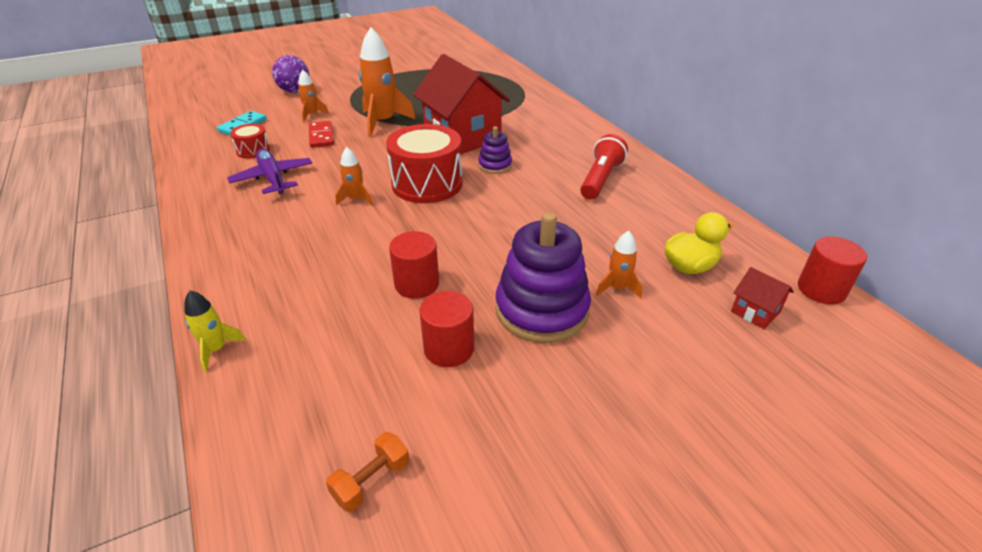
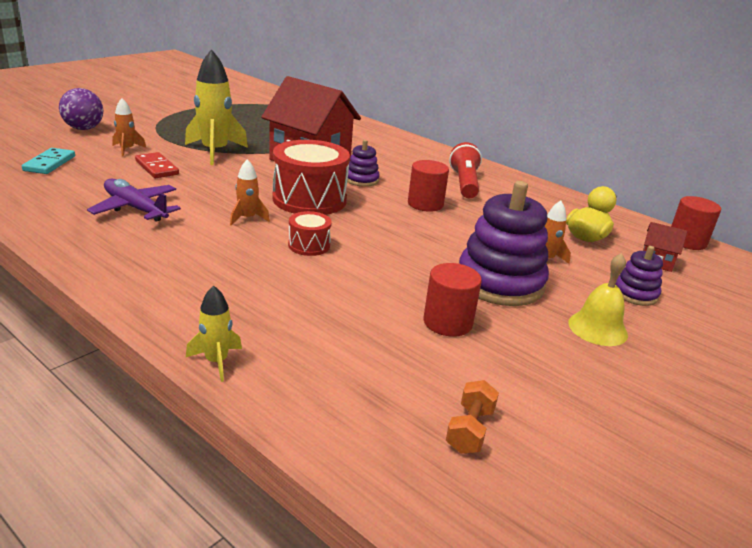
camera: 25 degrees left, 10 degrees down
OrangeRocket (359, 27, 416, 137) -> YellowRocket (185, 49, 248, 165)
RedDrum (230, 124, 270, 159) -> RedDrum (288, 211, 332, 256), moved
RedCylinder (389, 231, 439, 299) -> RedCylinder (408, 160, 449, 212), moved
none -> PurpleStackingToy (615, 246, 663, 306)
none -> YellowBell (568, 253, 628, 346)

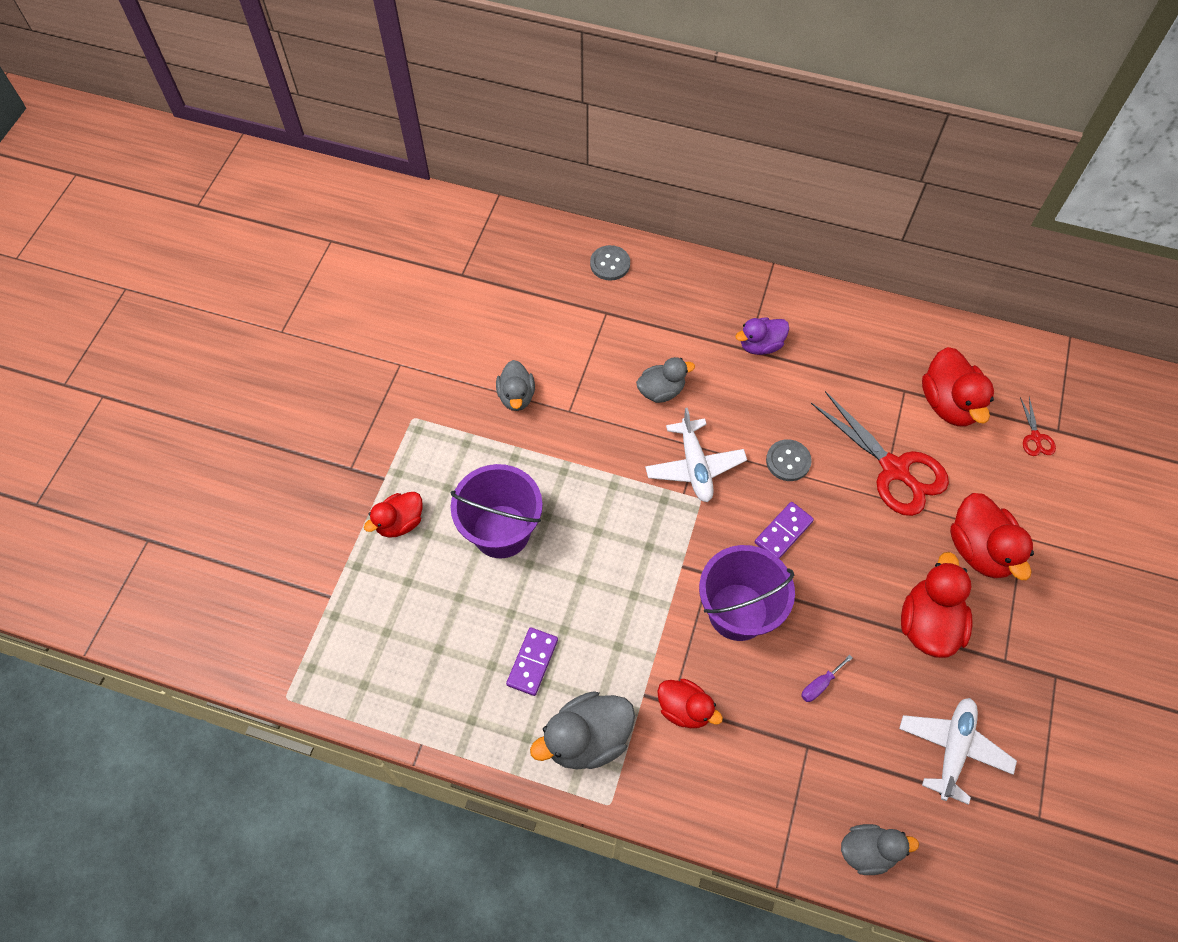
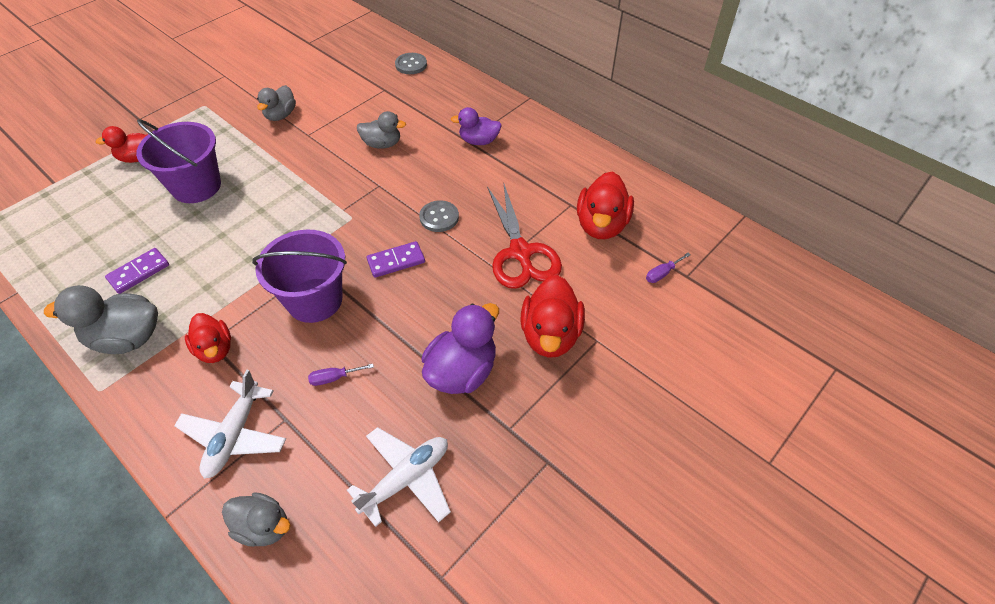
camera: 25 degrees right, 10 degrees down
RedScissors (1020, 397, 1056, 456) -> PurpleScrewdriver (646, 253, 691, 283)
WhitePlane (645, 408, 747, 502) -> WhitePlane (174, 370, 286, 479), moved
RedDuck (901, 552, 972, 658) -> PurpleDuck (422, 303, 499, 394)

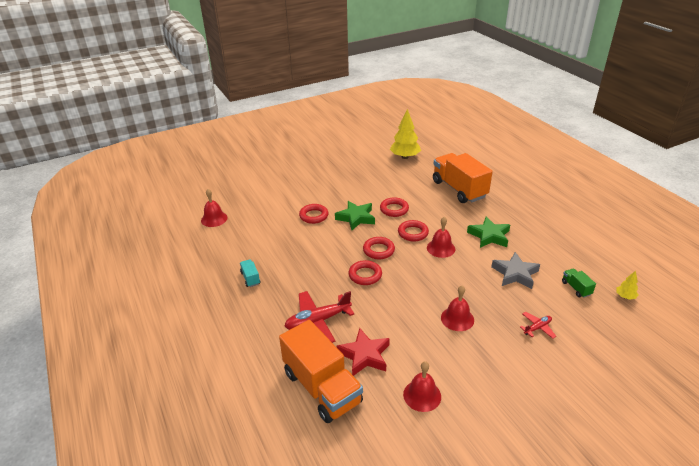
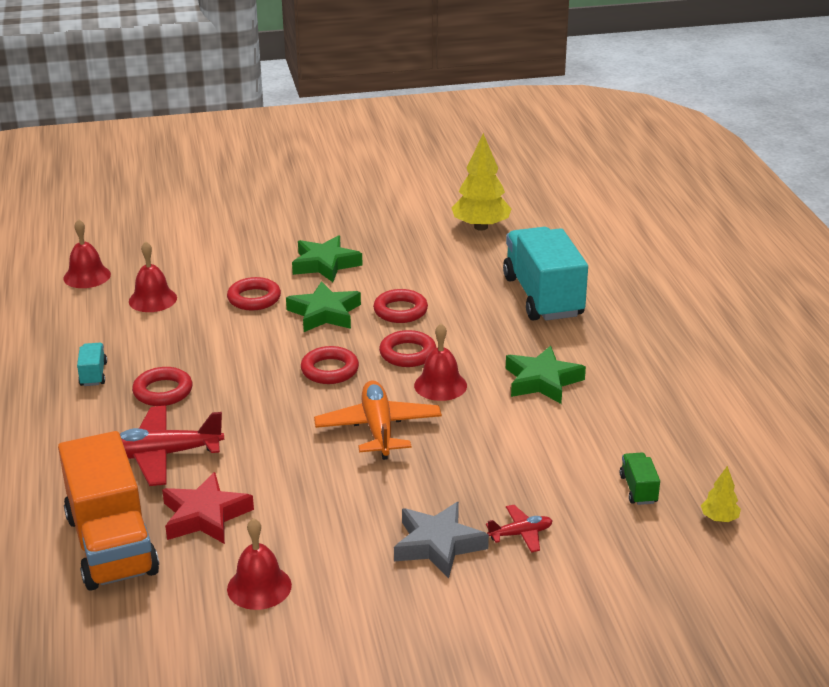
camera: 15 degrees right, 5 degrees down
OrangeTruck (433, 153, 493, 203) -> TurquoiseTruck (503, 227, 588, 321)
GreyStar (491, 252, 540, 289) -> GreyStar (394, 502, 489, 578), moved
RedRing (349, 260, 382, 285) -> RedRing (132, 367, 192, 406), moved
RedBell (441, 286, 474, 331) -> RedBell (129, 241, 177, 312), moved
none -> GreenStar (292, 235, 363, 282)
none -> OrangePlane (314, 380, 442, 460)

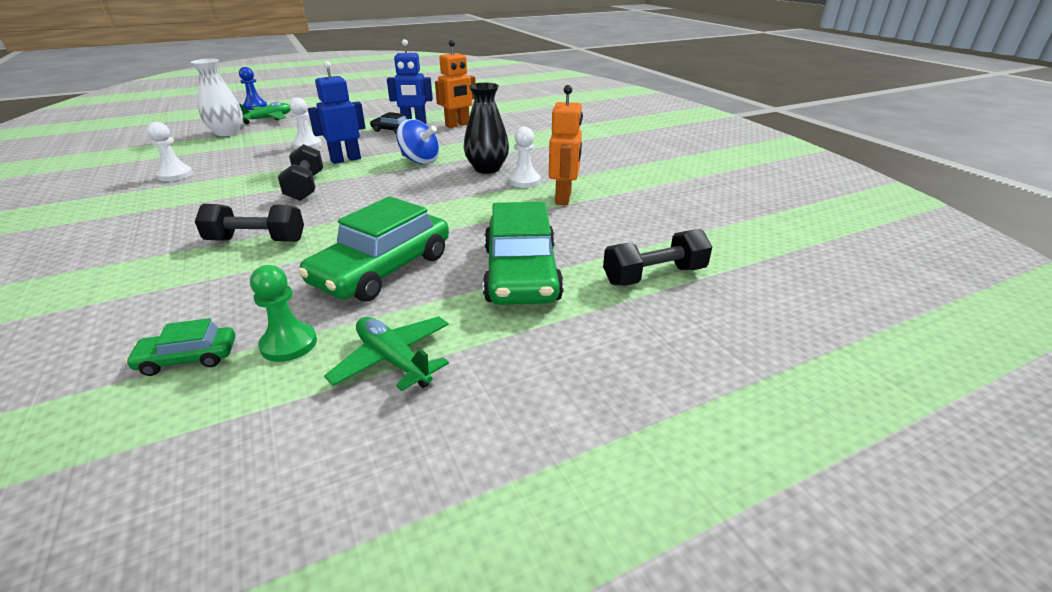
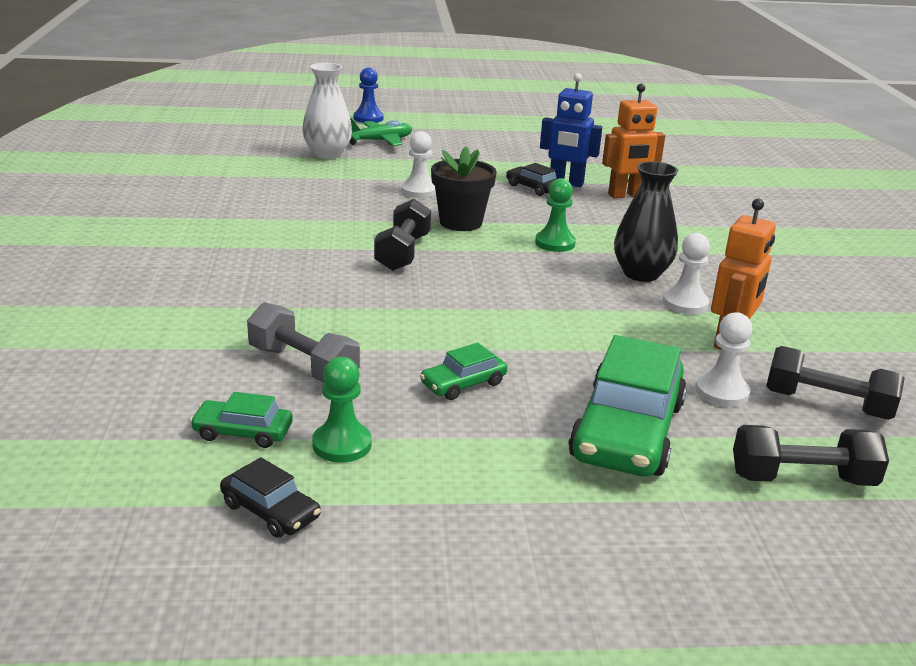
camera: 20 degrees right, 5 degrees down
BlueRobot (308, 61, 366, 164) -> BlackFlowerPot (431, 147, 497, 231)
BlueSpinningTop (396, 119, 439, 164) -> GreenPawn (535, 178, 576, 252)
WhitePawn (147, 122, 193, 181) -> WhitePawn (696, 312, 752, 407), moved
GreenCar (298, 196, 449, 302) -> GreenCar (420, 343, 507, 400), x0.48
BlackDumbbell (195, 204, 304, 242) -> BlackDumbbell (766, 346, 905, 420), moved
GreenPlane (324, 316, 449, 391) -> none
none -> GreyDumbbell (247, 302, 360, 383)
none -> BlackCar (220, 457, 321, 538)

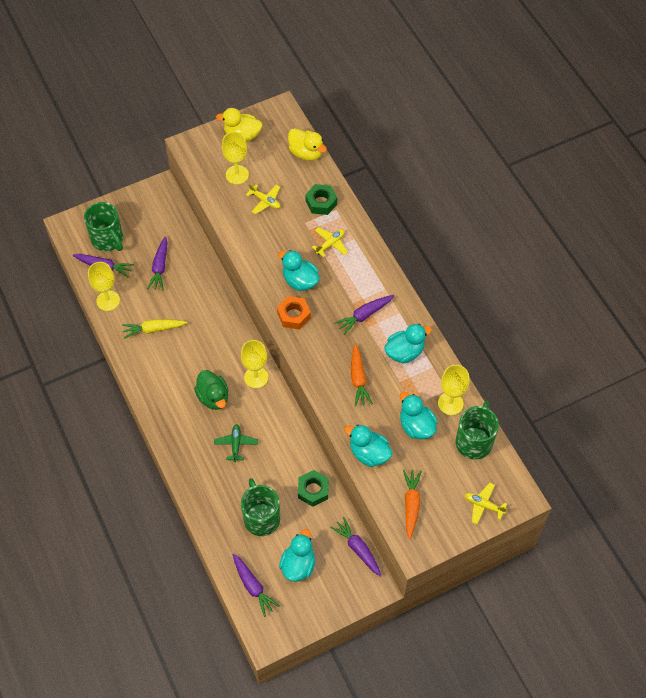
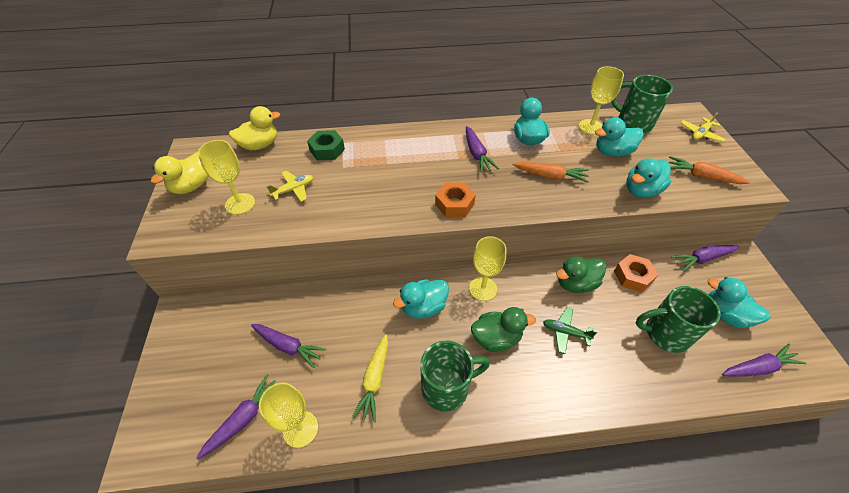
camera: 70 degrees left, 10 degrees down
GreenMug (84, 202, 123, 251) -> GreenMug (420, 341, 490, 411), moved
YellowPlane (312, 227, 348, 257) -> none
TurquoiseDuck (278, 250, 320, 291) -> TurquoiseDuck (393, 279, 449, 319), moved
GreenNut (298, 470, 329, 507) -> OrangeNut (614, 254, 658, 292)
none -> GreenDuck (556, 257, 606, 293)

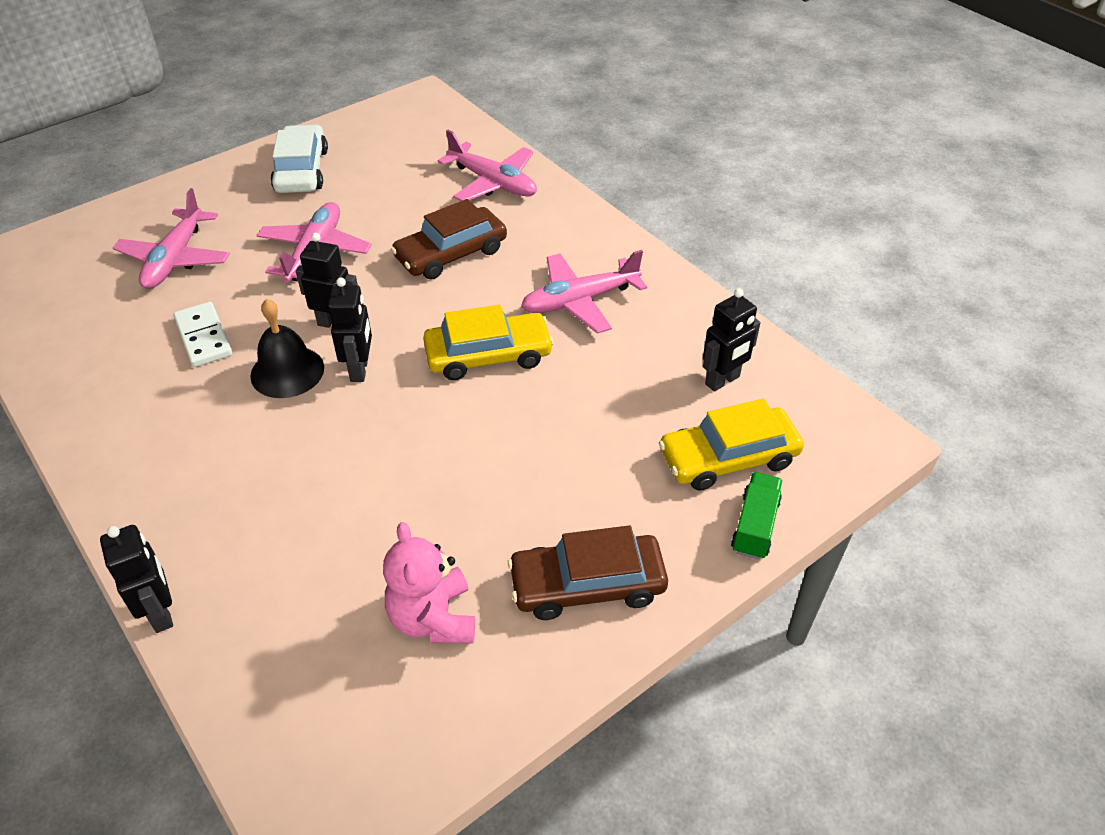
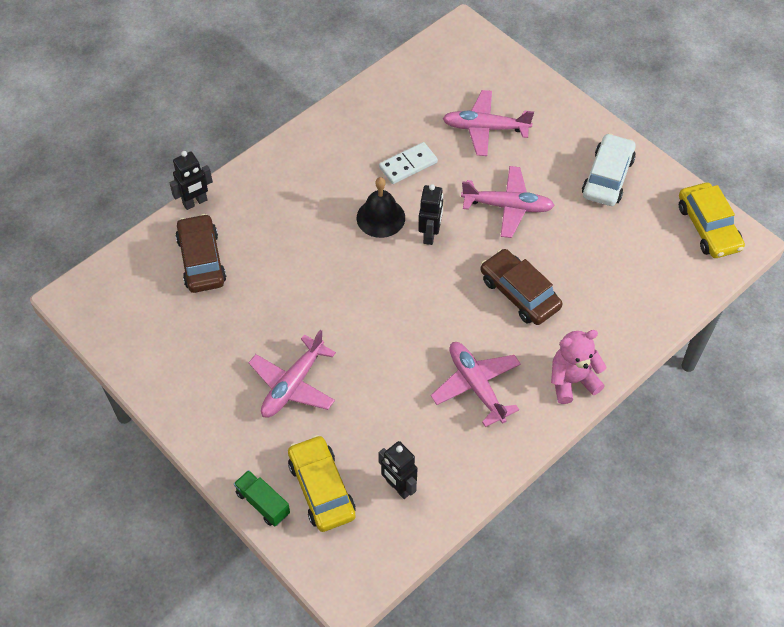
camera: 85 degrees right, 10 degrees up
WhiteCar (271, 125, 328, 193) -> WhiteCar (582, 133, 636, 206), 60 degrees counterclockwise
PinkPlane (438, 130, 537, 201) -> PinkPlane (249, 330, 336, 417), moved
BlackRobot (328, 278, 372, 382) -> none
YellowCar (423, 305, 554, 380) -> YellowCar (679, 183, 745, 258), moved
GreenTruck (731, 472, 783, 560) -> GreenTruck (234, 470, 290, 526), 150 degrees counterclockwise
PinkTeddyBear (383, 522, 475, 643) -> PinkTeddyBear (551, 330, 607, 404), moved
BrownCar (508, 525, 668, 620) -> BrownCar (175, 214, 226, 293), moved

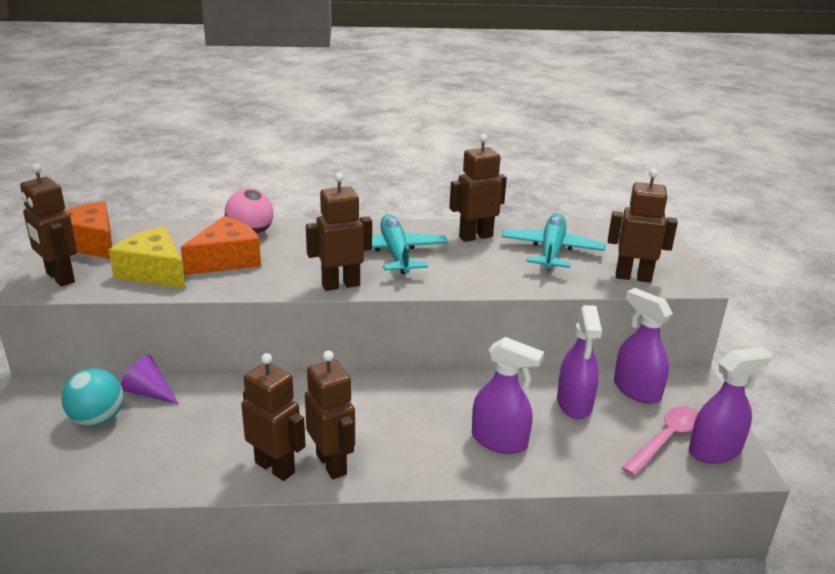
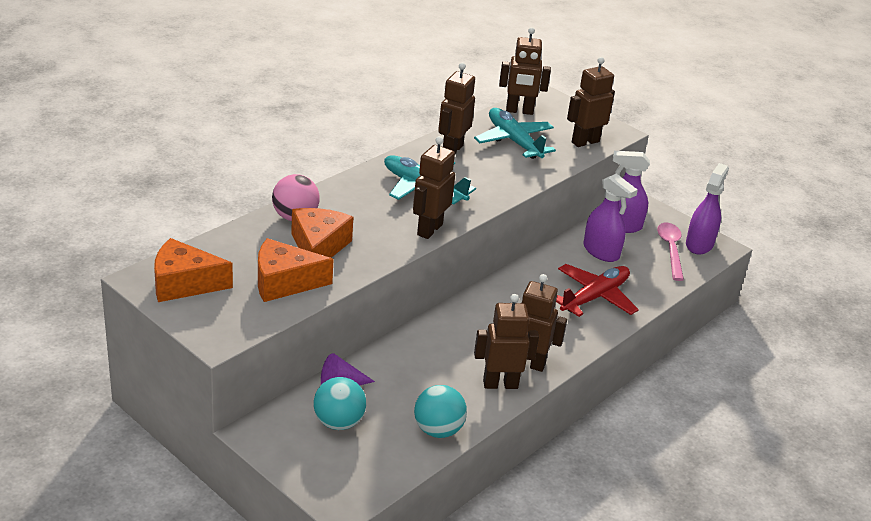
camera: 45 degrees left, 5 degrees up
BrownRobot (20, 163, 77, 286) -> BrownRobot (499, 27, 551, 115), moved
YellowCheese (109, 227, 185, 289) -> OrangeCheese (258, 238, 334, 302)
PurpleSprayBottle (472, 337, 544, 454) -> RedPlane (556, 264, 639, 317)
none -> TurquoiseBall (414, 385, 467, 438)

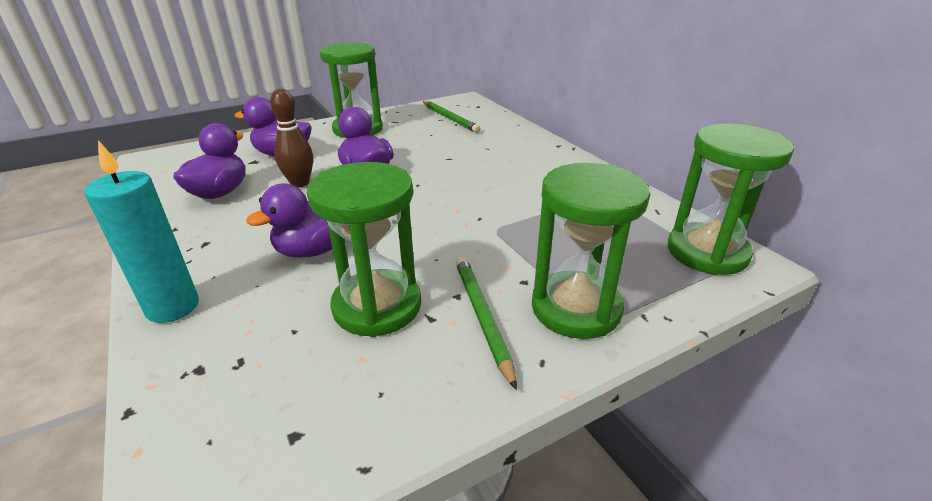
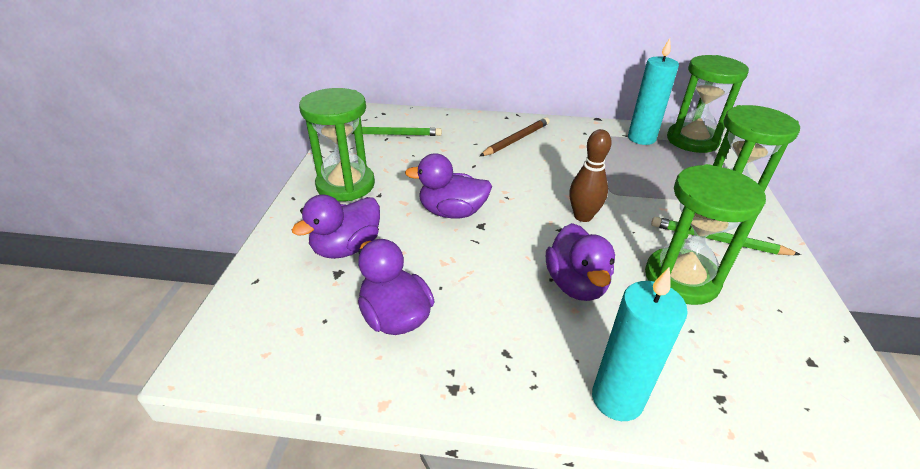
camera: 55 degrees left, 5 degrees up
BrownBowlingPin (270, 89, 313, 188) -> BrownBowlingPin (569, 129, 612, 222), moved
none -> TurquoiseCandle (628, 38, 679, 145)
none -> BrownPencil (480, 117, 550, 156)

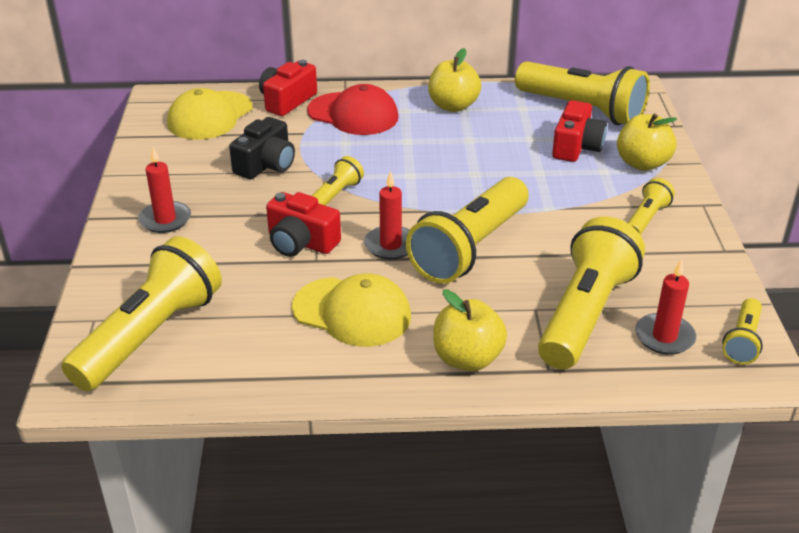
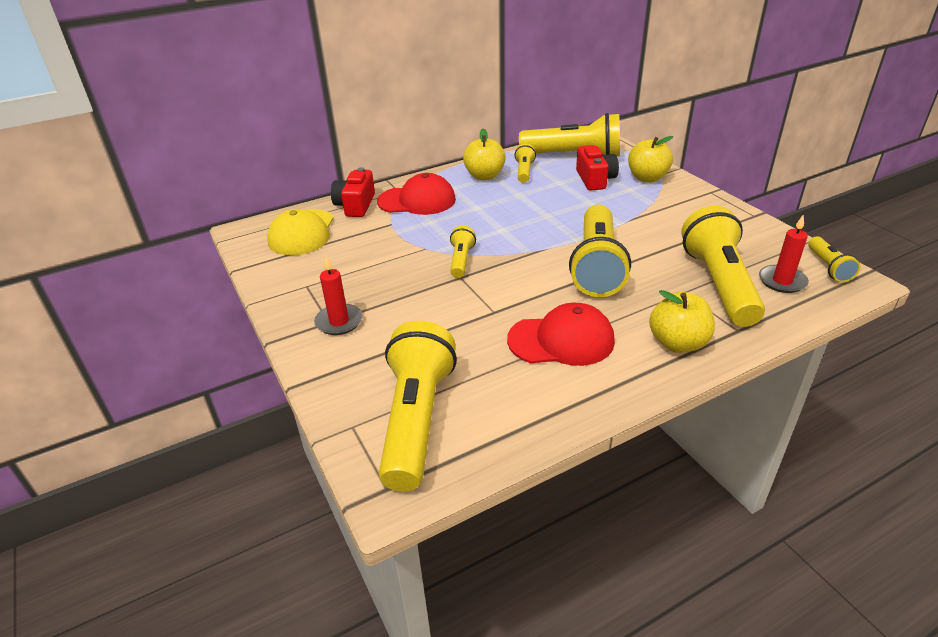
camera: 25 degrees left, 0 degrees up
BlackCamera (229, 117, 295, 179) -> none
RedCandle (364, 171, 409, 259) -> none
YellowFlashlight (628, 178, 675, 235) -> YellowFlashlight (514, 143, 536, 183), moved
RedCamera (266, 192, 341, 257) -> none
YellowCap (292, 274, 411, 347) -> RedCap (507, 303, 615, 366)

